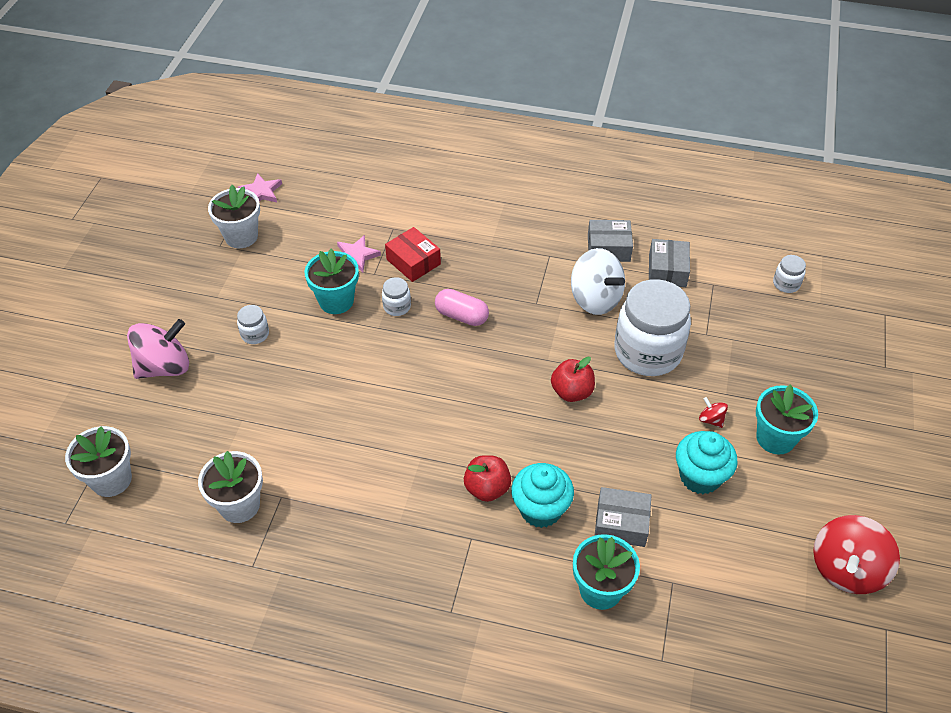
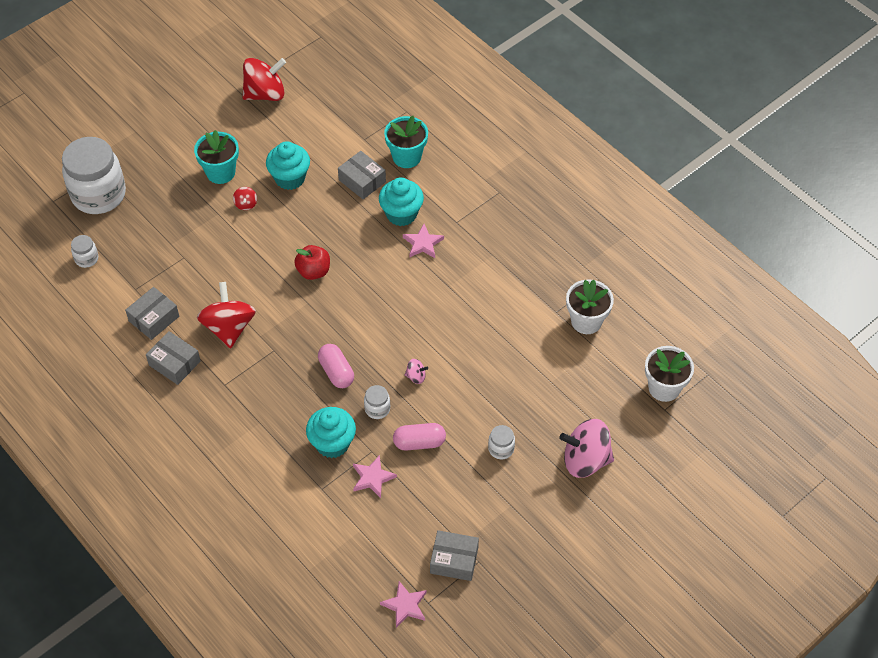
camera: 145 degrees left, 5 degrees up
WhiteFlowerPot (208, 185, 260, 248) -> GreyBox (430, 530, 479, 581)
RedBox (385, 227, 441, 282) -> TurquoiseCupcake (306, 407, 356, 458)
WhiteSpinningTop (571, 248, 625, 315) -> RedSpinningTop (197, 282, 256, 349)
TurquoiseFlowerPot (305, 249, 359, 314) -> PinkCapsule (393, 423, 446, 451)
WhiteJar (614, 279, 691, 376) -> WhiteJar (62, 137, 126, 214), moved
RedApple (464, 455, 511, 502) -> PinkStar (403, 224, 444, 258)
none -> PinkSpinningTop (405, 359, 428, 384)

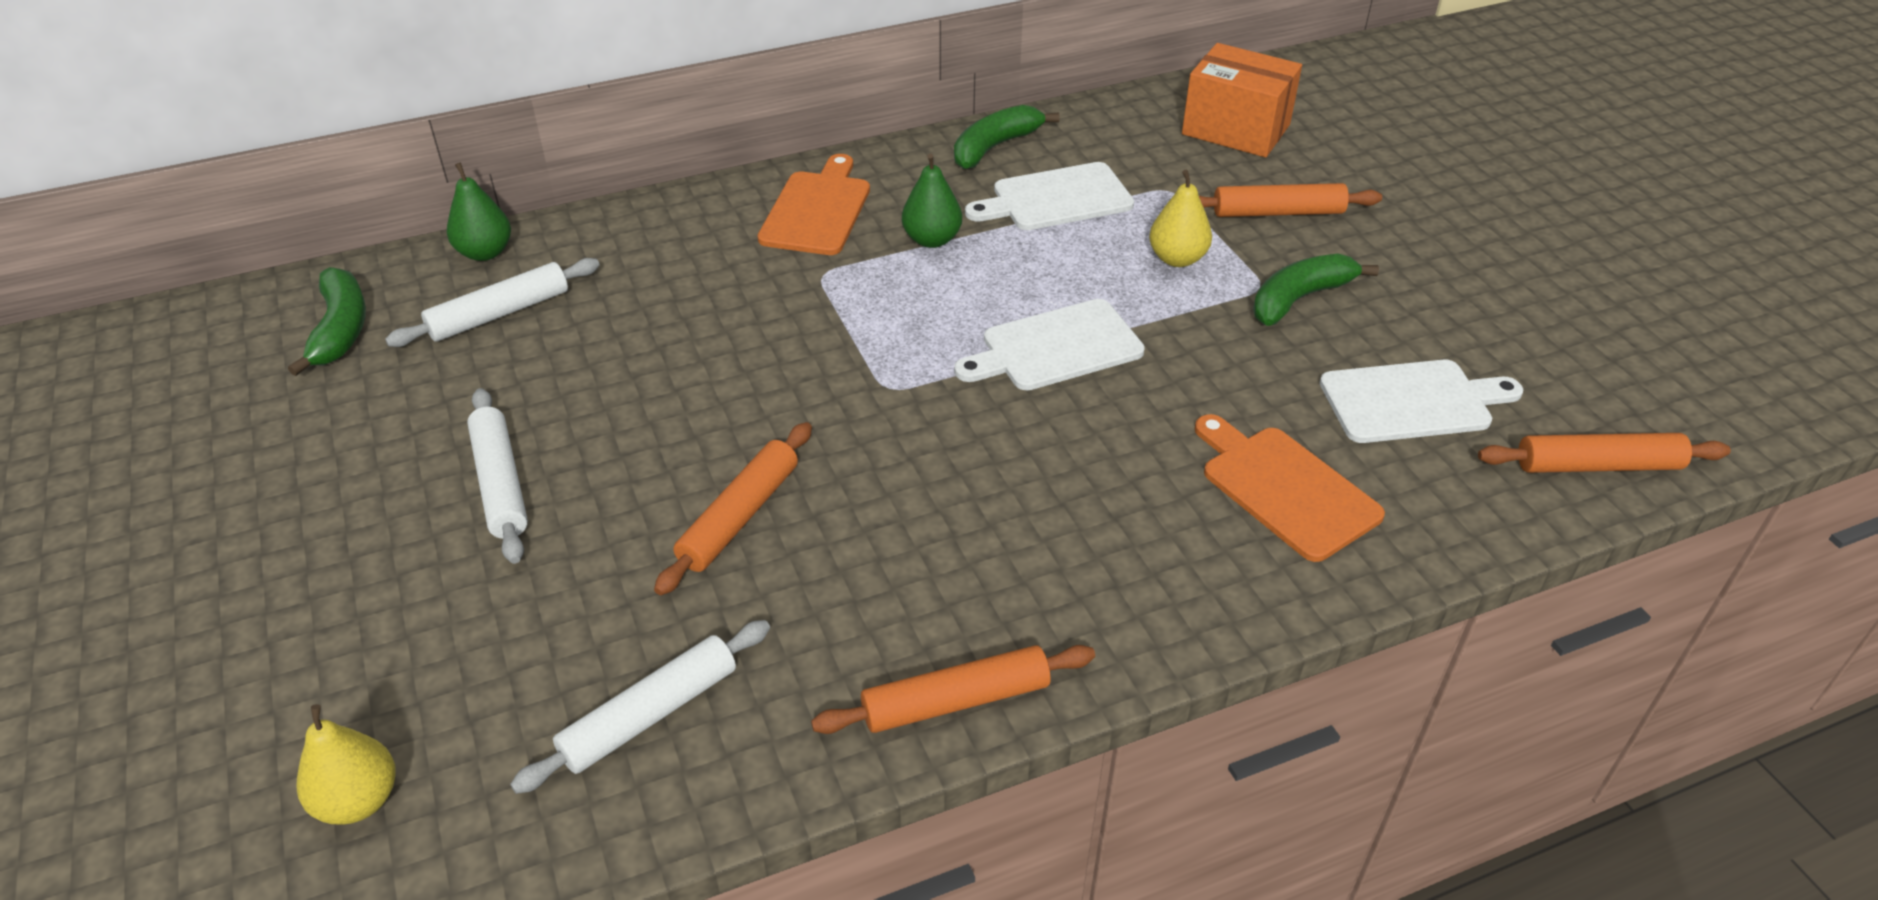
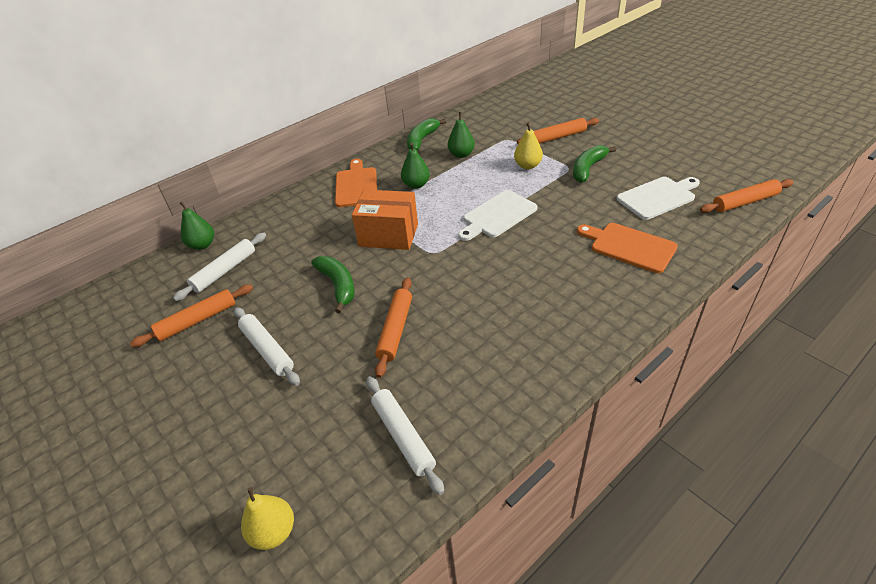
camera: 15 degrees left, 0 degrees up
OrangeBox (1182, 43, 1302, 157) -> OrangeBox (352, 190, 418, 250), moved
WhiteCuttingBoard (965, 162, 1134, 230) -> GreenPear (448, 112, 475, 158)
GreenBanana (288, 267, 366, 376) -> GreenBanana (311, 256, 355, 313), moved
WhiteRollingPin (510, 620, 770, 794) -> WhiteRollingPin (366, 376, 444, 495), 60 degrees counterclockwise
OrangeRollingPin (811, 645, 1095, 734) -> OrangeRollingPin (130, 285, 253, 347), moved

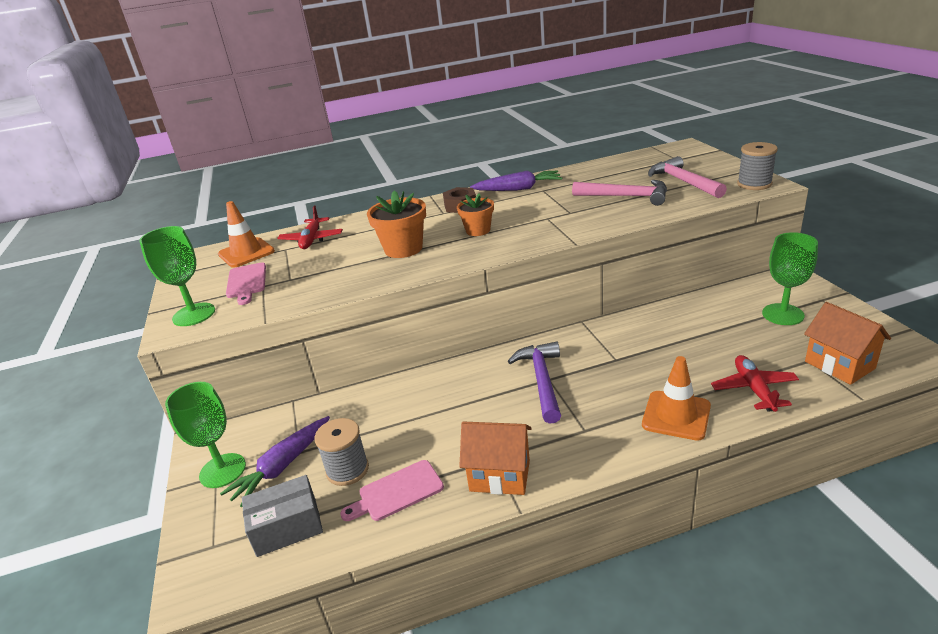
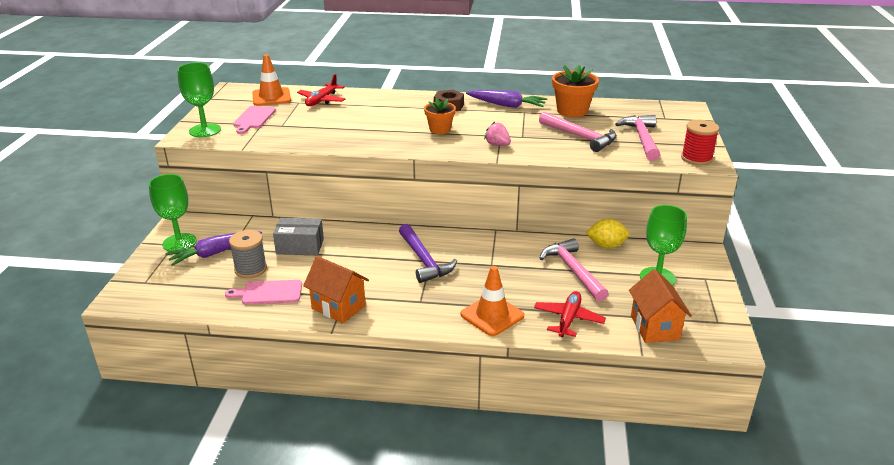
camera: 20 degrees right, 0 degrees up
GreySpool (737, 142, 778, 190) -> RedSpool (681, 120, 719, 165)
OrangeFlowerPot (367, 191, 426, 258) -> OrangeFlowerPot (552, 65, 599, 117), moved
PurpleHammer (508, 341, 561, 424) -> PurpleHammer (399, 224, 457, 283), 135 degrees clockwise
GreyBox (242, 475, 323, 557) -> GreyBox (273, 218, 324, 255), moved
none -> PinkStrawberry (484, 122, 511, 146)
none -> YellowLemon (586, 219, 629, 248)
none -> PinkHammer (540, 238, 608, 302)

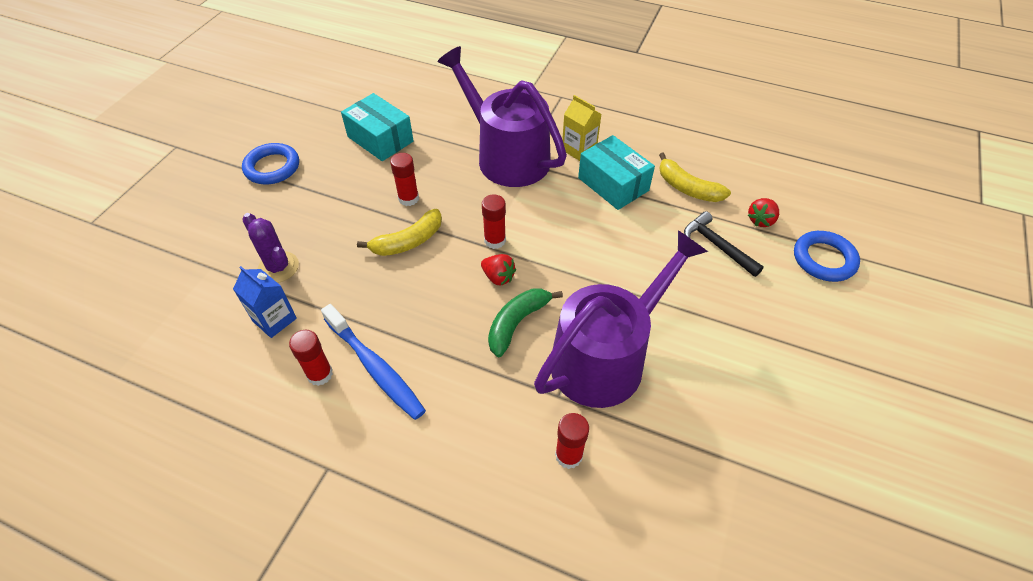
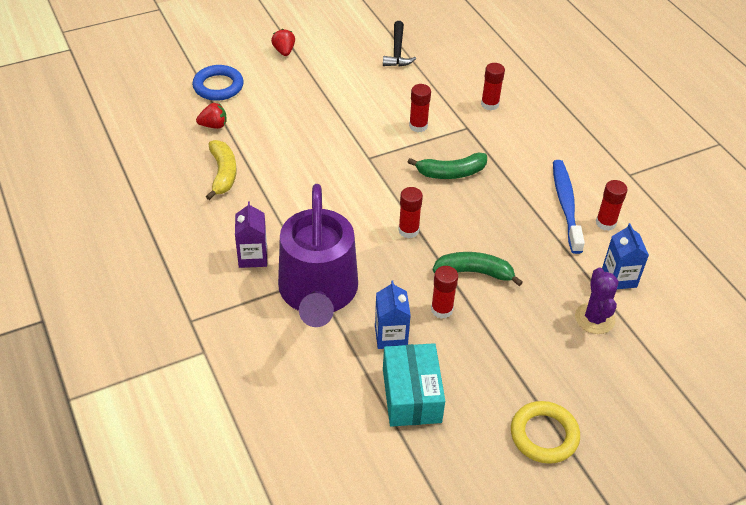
camera: 140 degrees left, 5 degrees down
YellowCarton (562, 95, 601, 161) -> PurpleCarton (235, 201, 267, 268)
TurquoiseBox (578, 135, 655, 210) -> none
BlueRing (242, 143, 299, 184) -> YellowRing (511, 401, 580, 464)
YellowBanana (357, 209, 442, 256) -> GreenBanana (433, 252, 523, 286)
BlackHammer (684, 211, 764, 277) -> BlackHammer (383, 21, 416, 66), moved
PurpleWateringCan (534, 230, 708, 408) -> RedGlueStick (409, 84, 431, 132)
RedStrawberry (481, 254, 516, 285) -> RedStrawberry (271, 29, 295, 56), moved
none -> BlueCarton (375, 281, 411, 349)

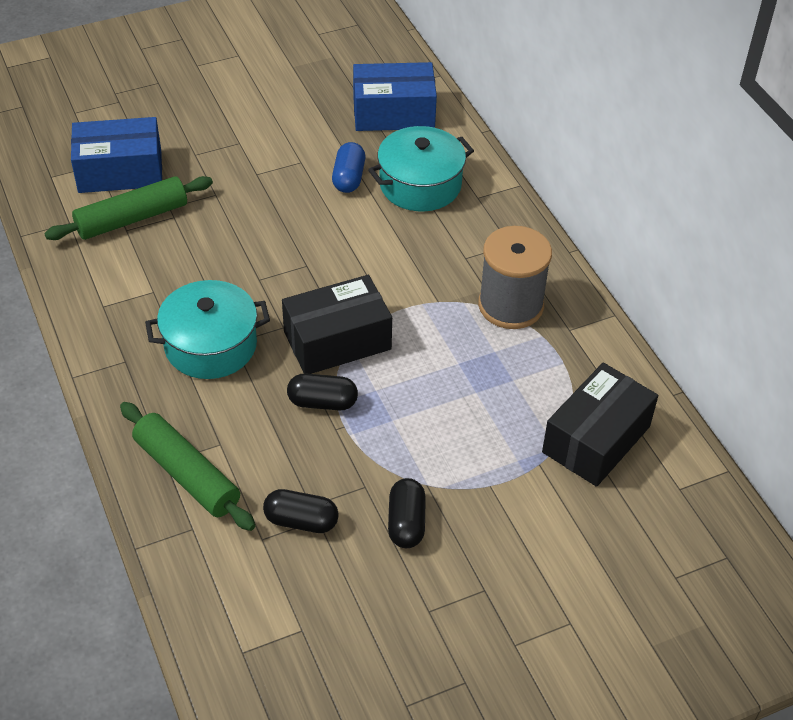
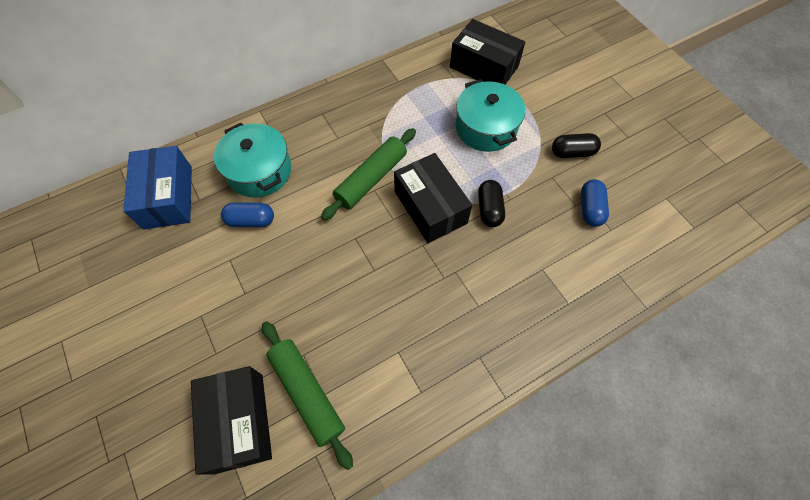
camera: 95 degrees left, 15 degrees up
BlueBox (71, 117, 162, 193) -> BlackBox (191, 366, 272, 475)
GreySpool (478, 226, 552, 329) -> none
TurquoisePot (145, 280, 270, 379) -> TurquoisePot (456, 79, 525, 152), moved
GreenRollingPin (120, 402, 255, 531) -> GreenRollingPin (321, 128, 416, 221), moved
BlackCapsule (263, 489, 339, 533) -> BlueCapsule (581, 179, 609, 227)

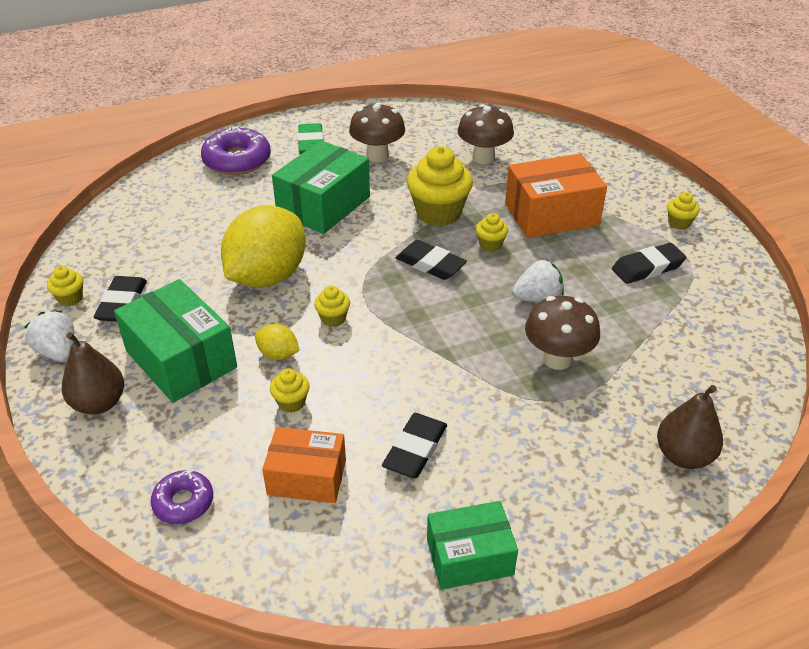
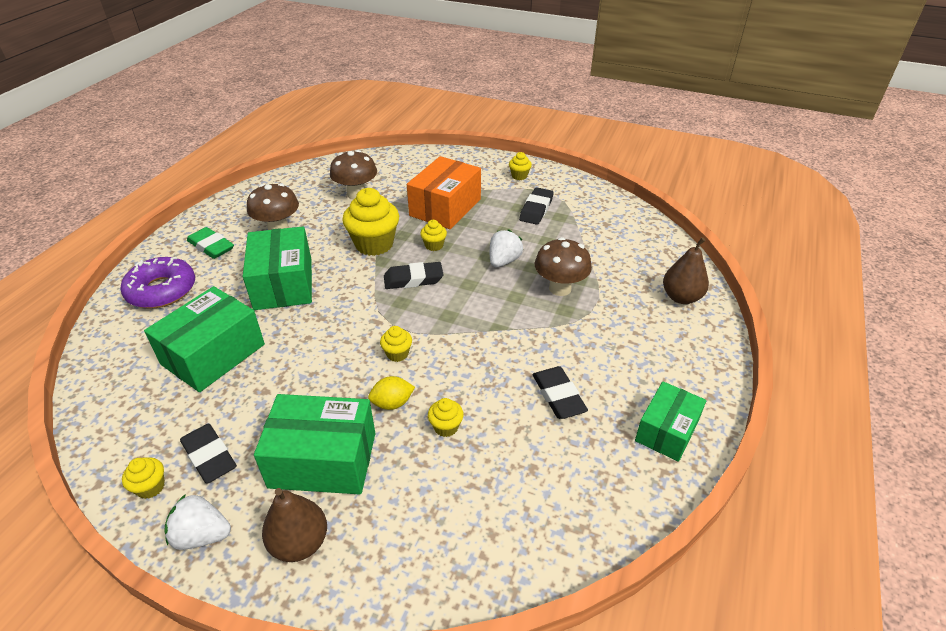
camera: 45 degrees left, 0 degrees up
YellowLemon (221, 205, 306, 287) -> none
OrangeBox (262, 427, 346, 503) -> none
PurpleDonut (151, 470, 213, 524) -> none
none -> GreenBox (144, 286, 265, 392)

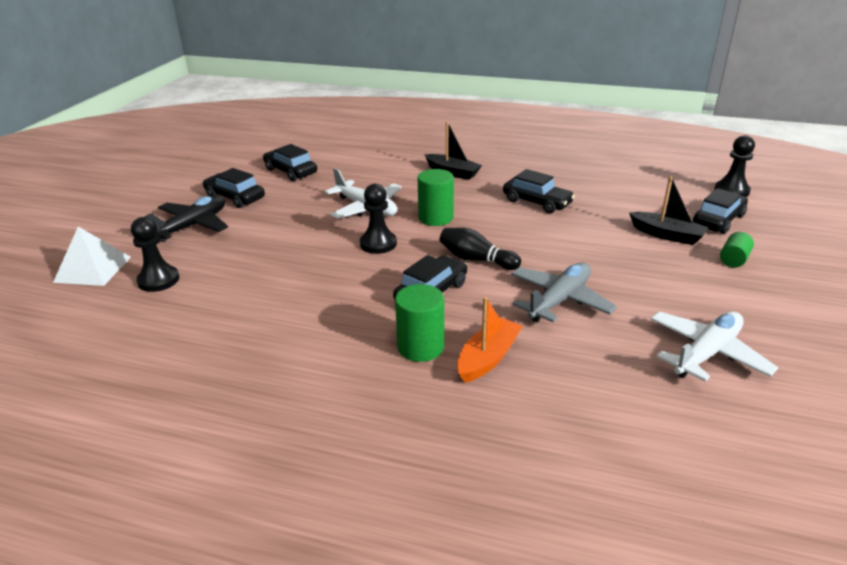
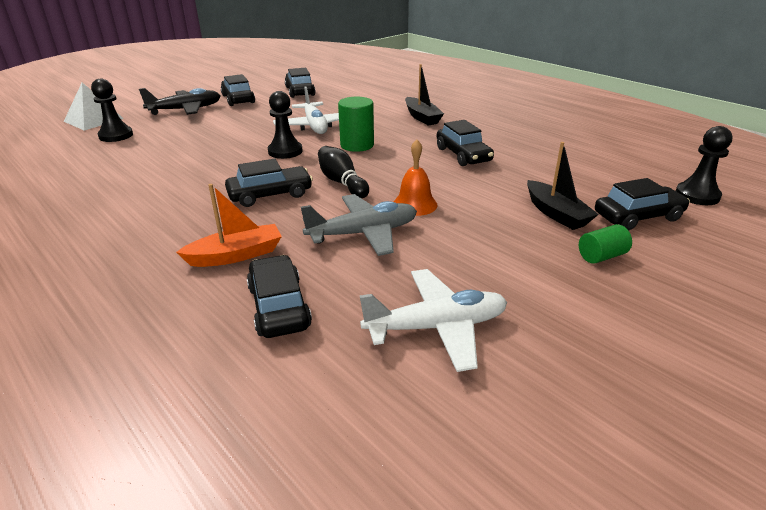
camera: 30 degrees right, 0 degrees up
GreenCylinder (395, 284, 444, 362) -> none
none -> OrangeBell (394, 140, 438, 216)
none -> BlackCar (247, 255, 312, 338)

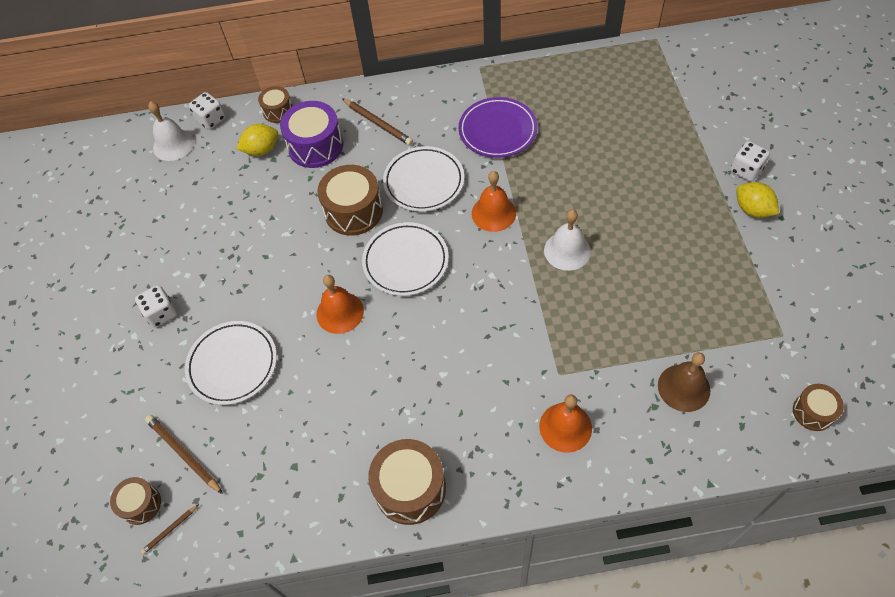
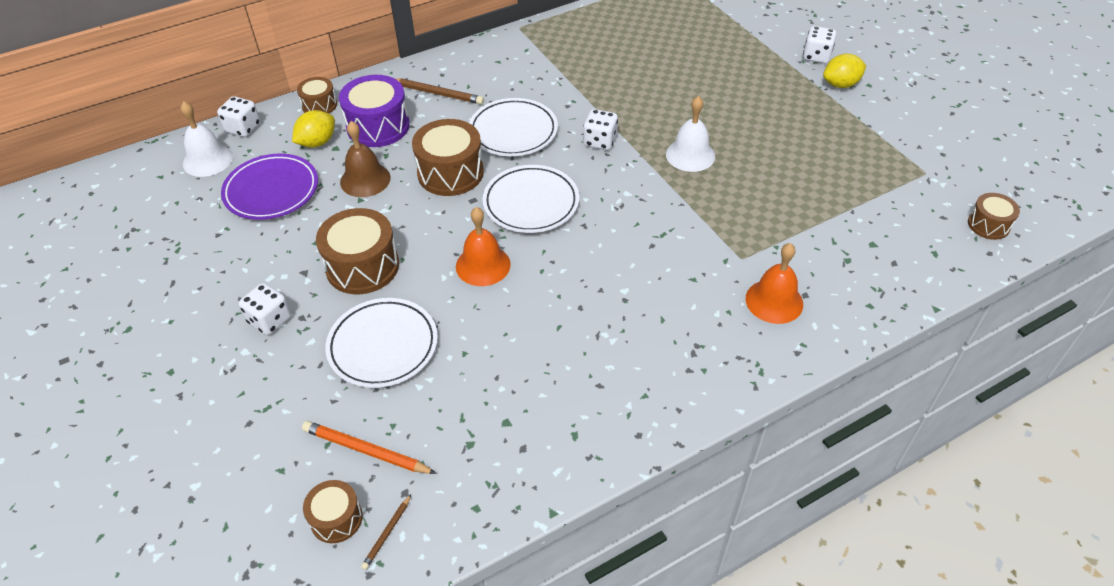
camera: 25 degrees left, 10 degrees down
PurplePlate (458, 97, 537, 158) -> PurplePlate (221, 154, 318, 220), moved
OrangeBell (472, 171, 516, 232) -> WhiteDice (583, 109, 618, 150)
YellowLemon (736, 182, 779, 218) -> YellowLemon (823, 54, 866, 88), 45 degrees counterclockwise
BrownBell (658, 352, 710, 412) -> BrownBell (340, 121, 391, 197), moved
BrownPencil (145, 415, 223, 494) -> OrangePencil (302, 421, 437, 474)
BrownDrum (368, 439, 446, 525) -> BrownDrum (316, 208, 399, 294), moved

